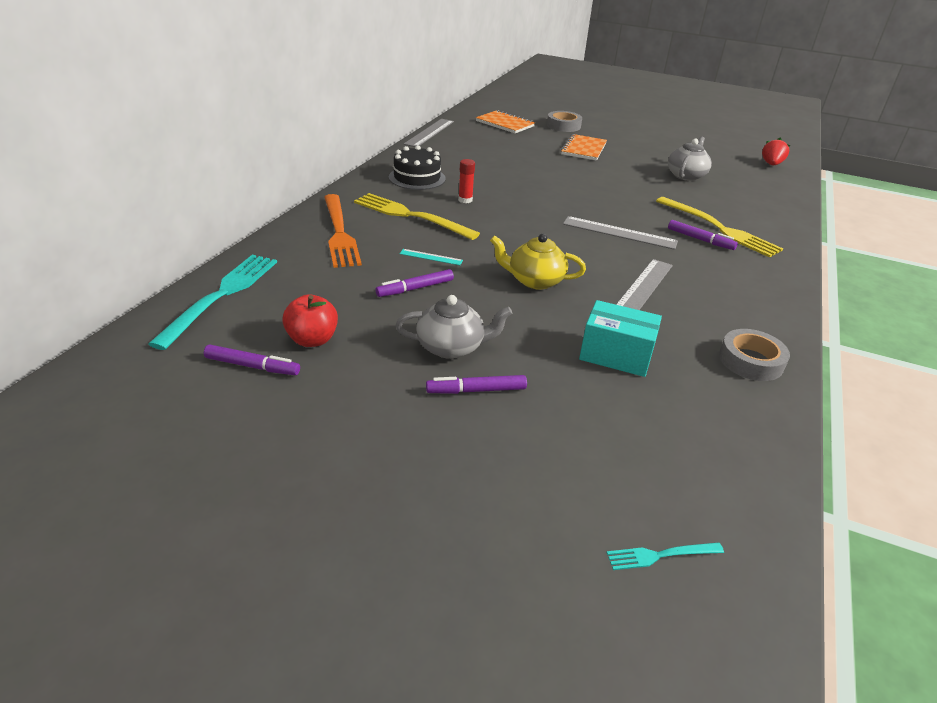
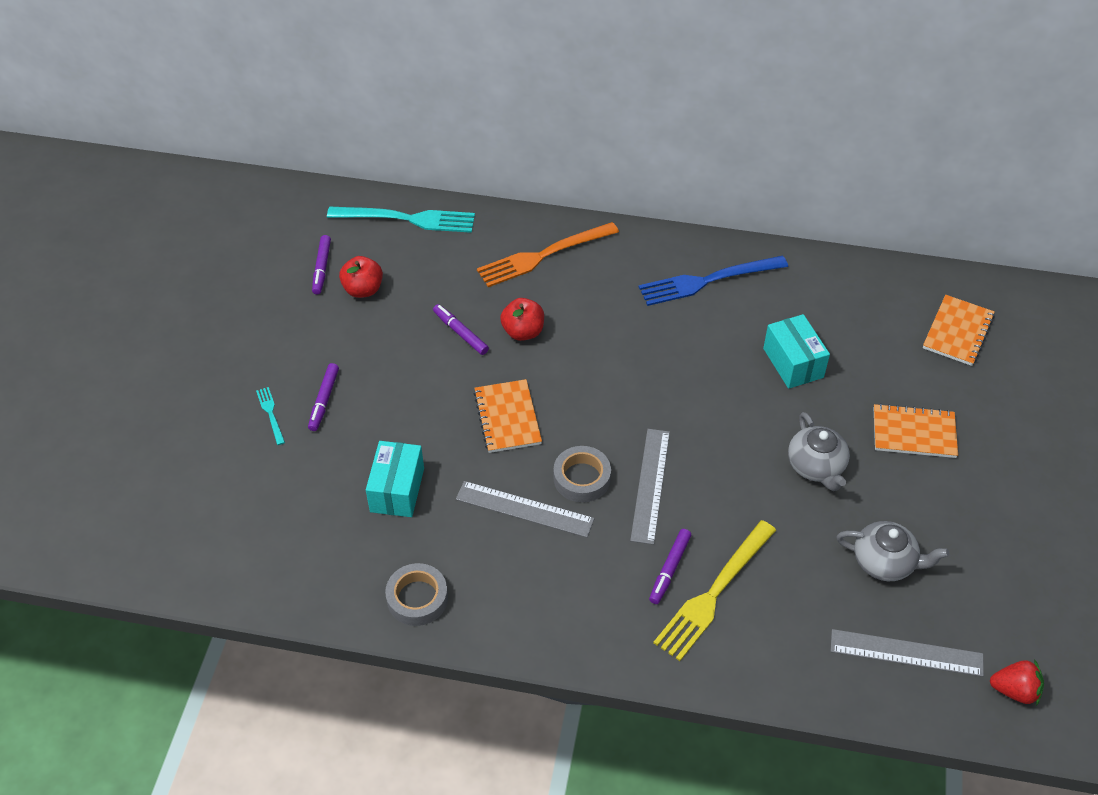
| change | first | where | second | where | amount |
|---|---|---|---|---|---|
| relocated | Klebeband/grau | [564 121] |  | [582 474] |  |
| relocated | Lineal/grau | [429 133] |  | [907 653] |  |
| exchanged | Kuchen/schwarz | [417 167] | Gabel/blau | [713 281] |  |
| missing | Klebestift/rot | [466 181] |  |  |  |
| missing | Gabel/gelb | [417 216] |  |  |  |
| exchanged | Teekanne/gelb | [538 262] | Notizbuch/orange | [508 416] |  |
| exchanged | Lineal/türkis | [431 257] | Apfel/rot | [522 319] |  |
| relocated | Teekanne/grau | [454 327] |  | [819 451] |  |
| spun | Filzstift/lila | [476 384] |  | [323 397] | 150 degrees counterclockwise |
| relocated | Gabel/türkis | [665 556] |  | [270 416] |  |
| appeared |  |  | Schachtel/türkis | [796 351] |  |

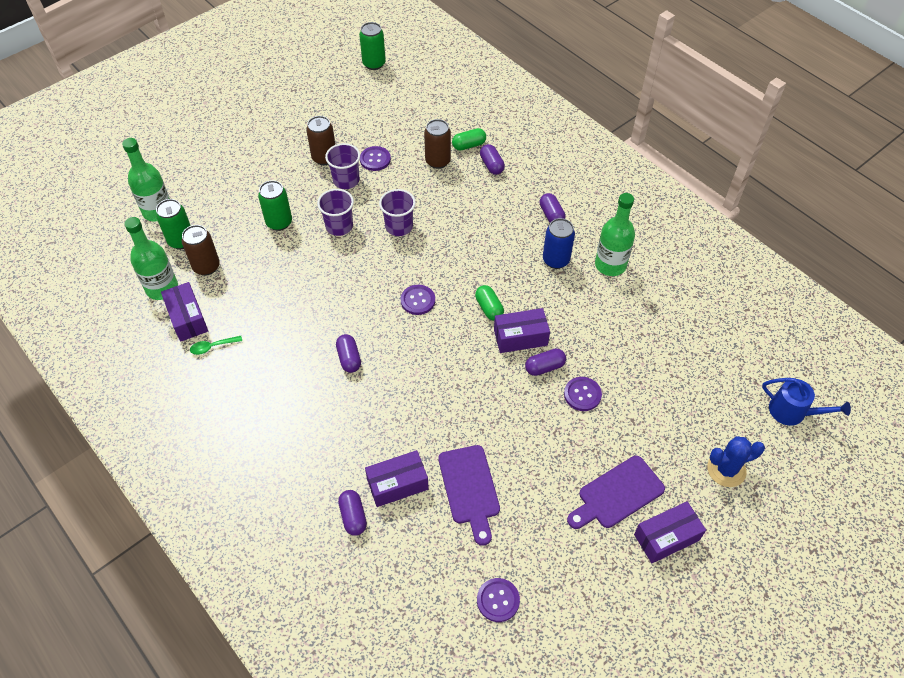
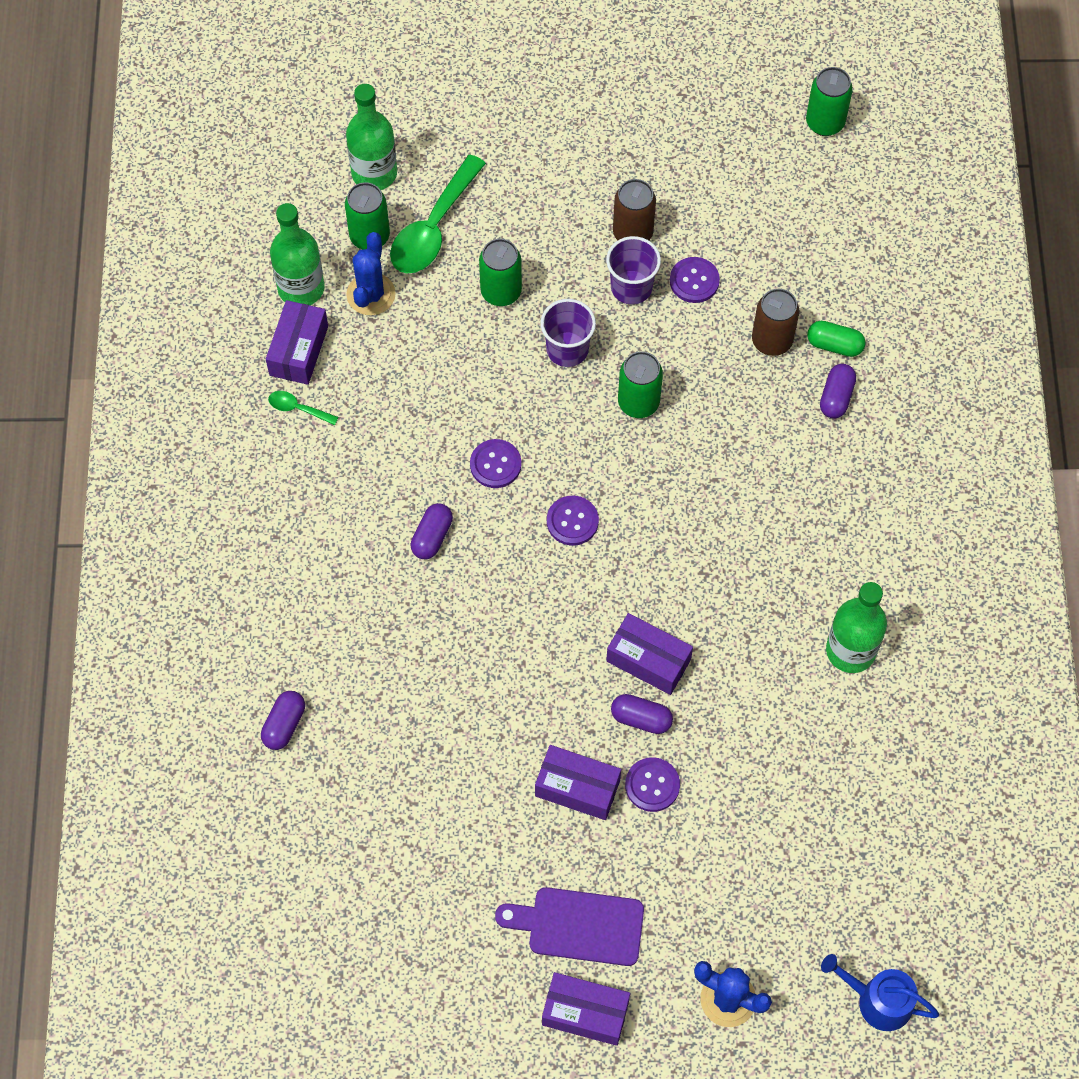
| change | first | where | second | where | amount |
|---|---|---|---|---|---|
| exchanged | Becher/lila | [397 212] | Dose/grün | [640 384] |  |
| missing | Kapsel/lila | [552 208] |  |  |  |
| missing | Dose/blau | [559 243] |  |  |  |
| exchanged | Dose/braun | [201 250] | Kaktus/blau | [371 273] |  |
| missing | Kapsel/grün | [489 303] |  |  |  |
| spun | Gießkanne/blau | [806 402] |  | [880 992] | 135 degrees clockwise |
| missing | Schneidebrett/lila | [469 495] |  |  |  |
| relocated | Schachtel/lila | [397 478] |  | [578 782] |  |
| relocated | Knopf/lila | [498 600] |  | [495 463] |  |
| appeared |  |  | Löffel/grün | [438 214] |  |

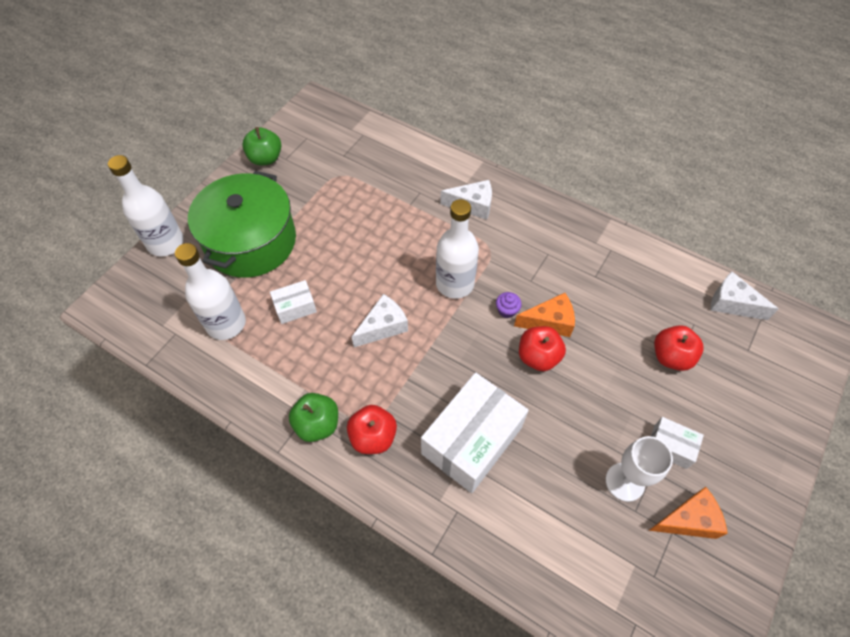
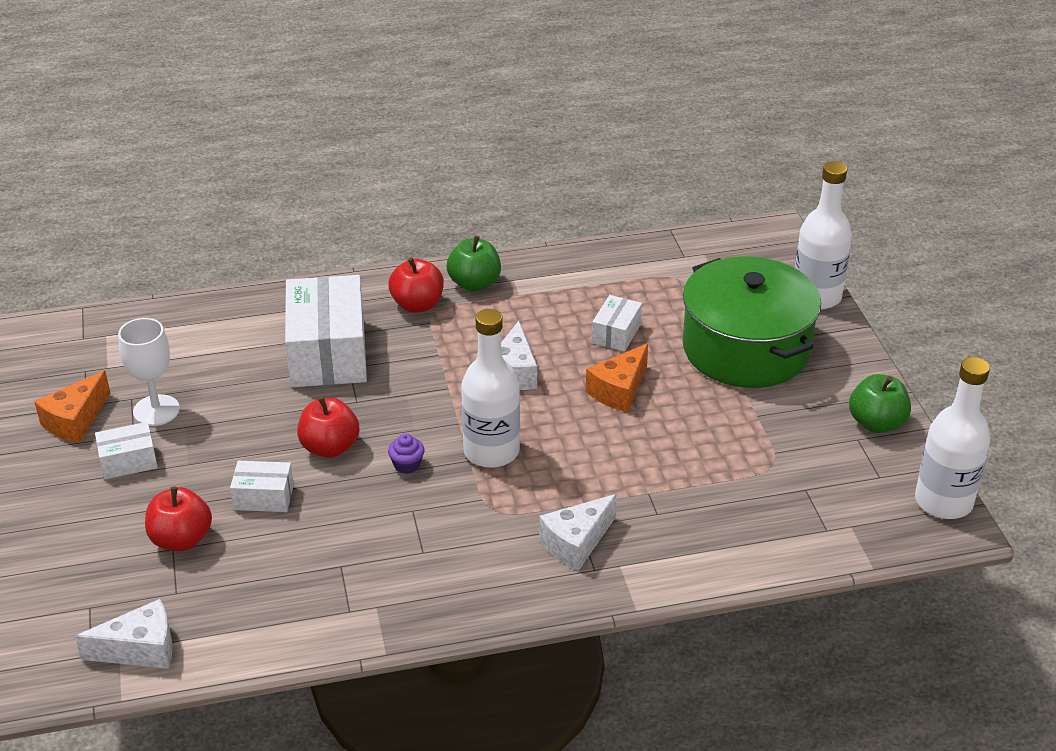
| change | first | where | second | where | amount |
|---|---|---|---|---|---|
| relocated | Flasche/weiß | [210 291] |  | [952 438] |  |
| relocated | Käse/orange | [544 315] |  | [617 377] |  |
| appeared |  |  | Schachtel/weiß | [262 486] |  |

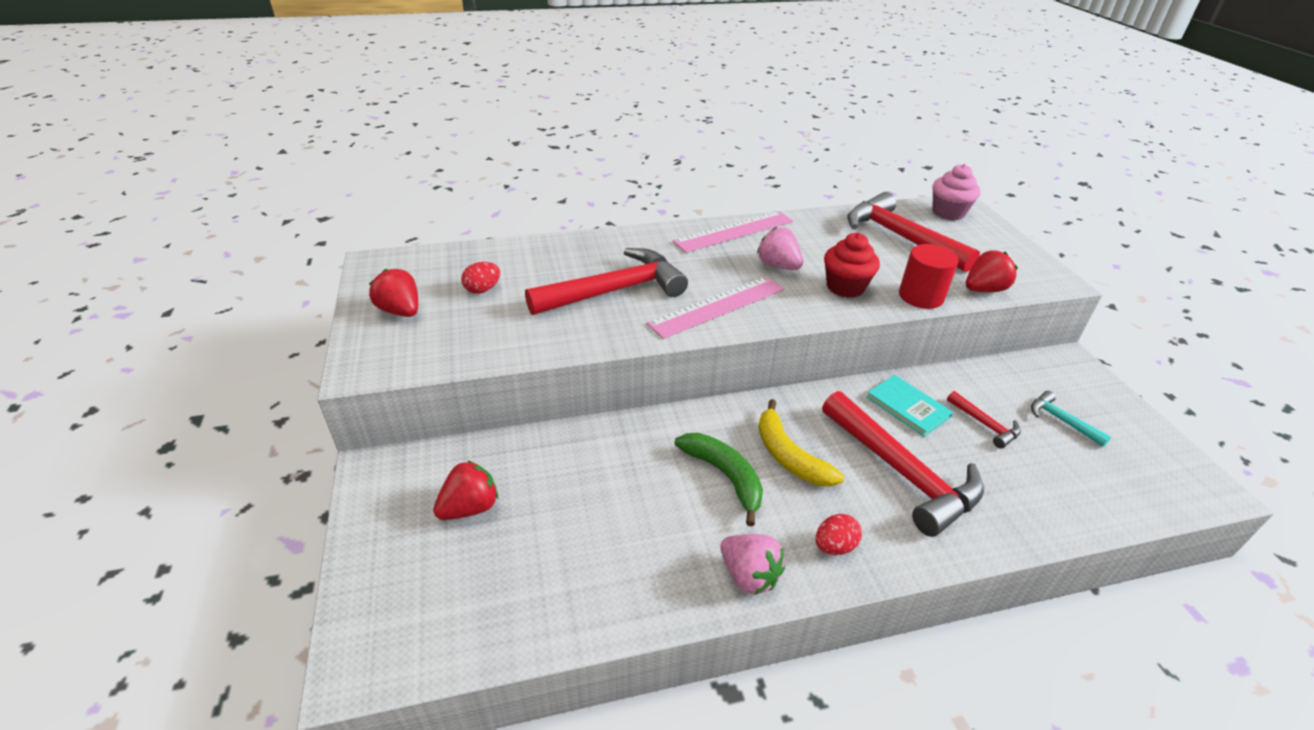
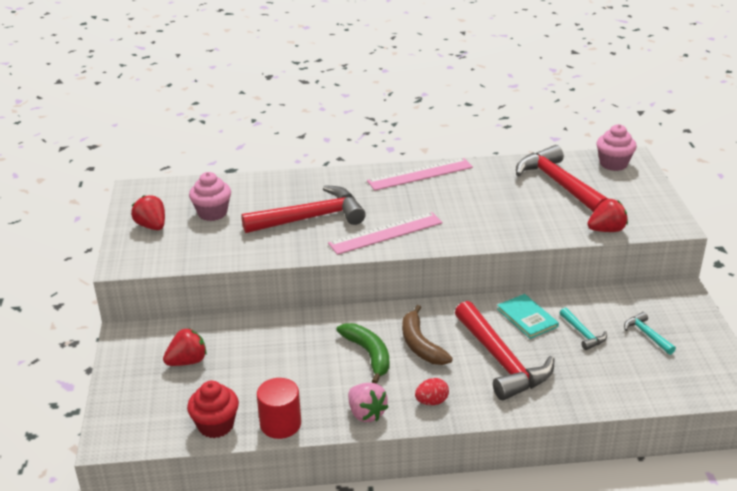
| change | first | where | second | where | amount |
|---|---|---|---|---|---|
| missing | Erdbeere/rosa | [780 248] |  |  |  |
| relocated | Muffin/rot | [852 265] |  | [213 409] |  |
| relocated | Vollzylinder/rot | [929 276] |  | [279 408] |  |
| exchanged | Ei/rot | [480 278] | Muffin/rosa | [210 196] |  |
| colour | Hammer/rot | [984 420] | Hammer/türkis | [583 329] |  |
| colour | Banane/gelb | [801 443] | Banane/braun | [427 335] |  |

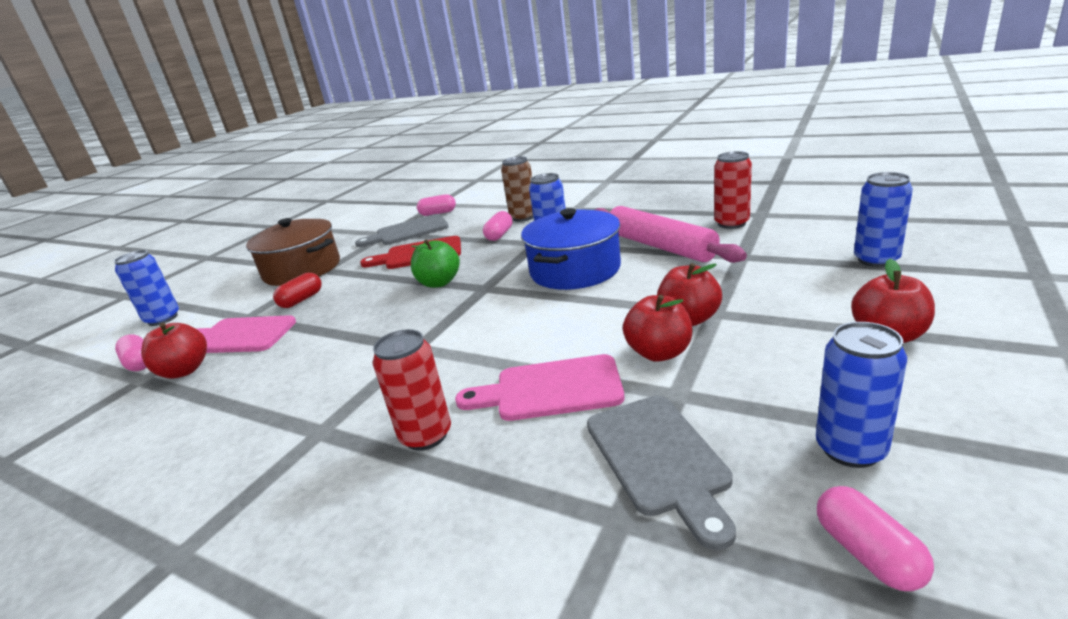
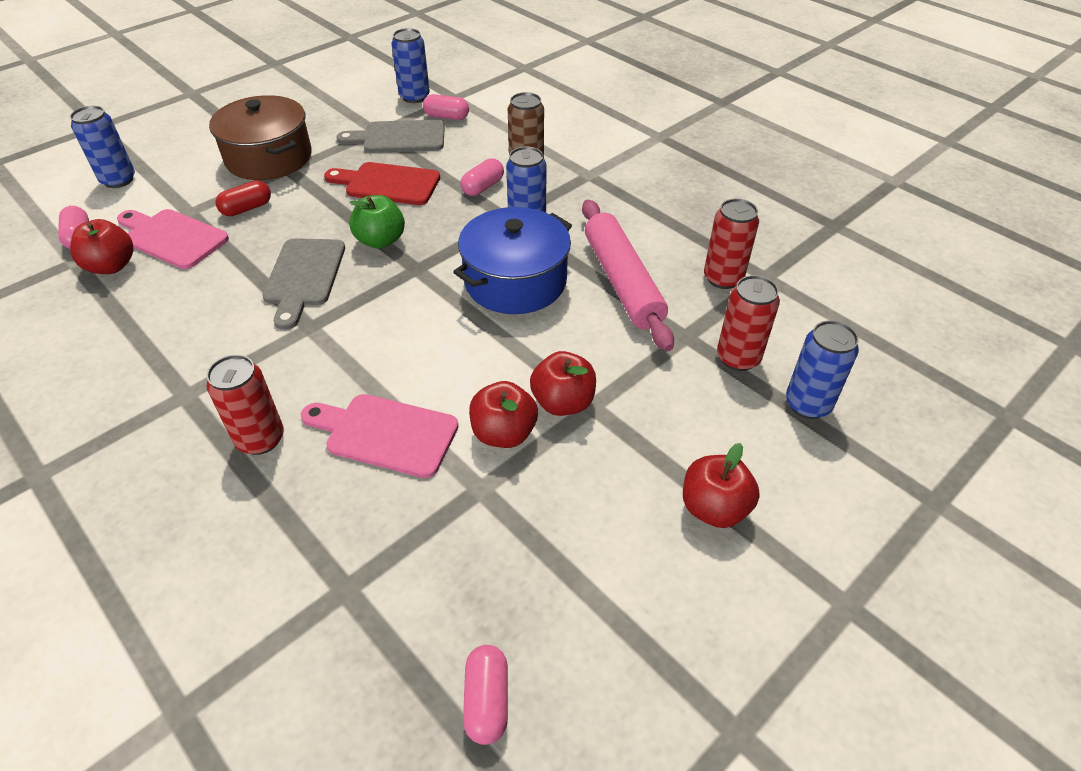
| change | first | where | second | where | amount |
|---|---|---|---|---|---|
| relocated | Dose/blau | [861 395] |  | [410 65] |  |
| relocated | Schneidebrett/grau | [661 472] |  | [303 284] |  |
| appeared |  |  | Dose/rot | [748 323] |  |

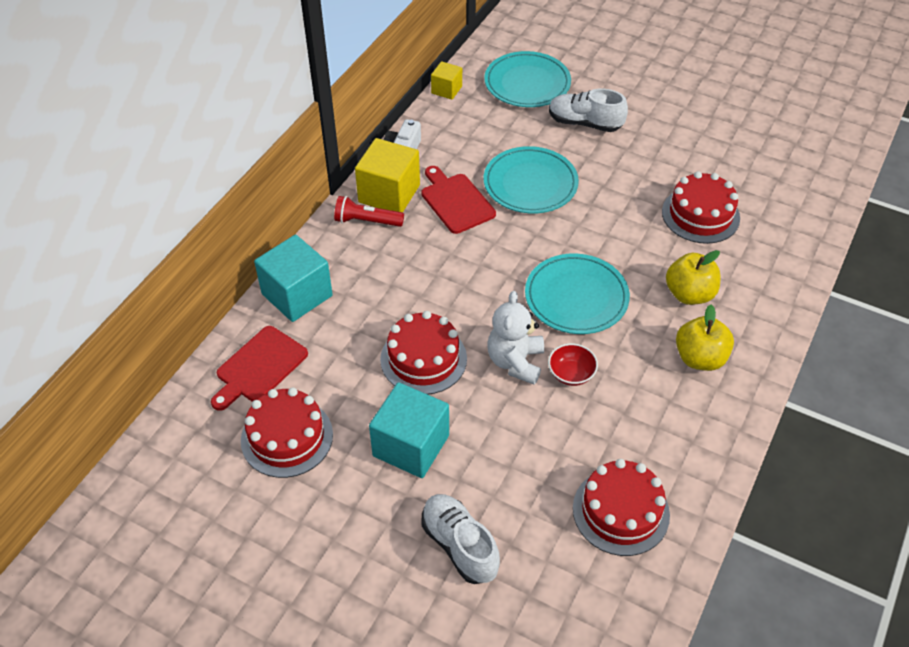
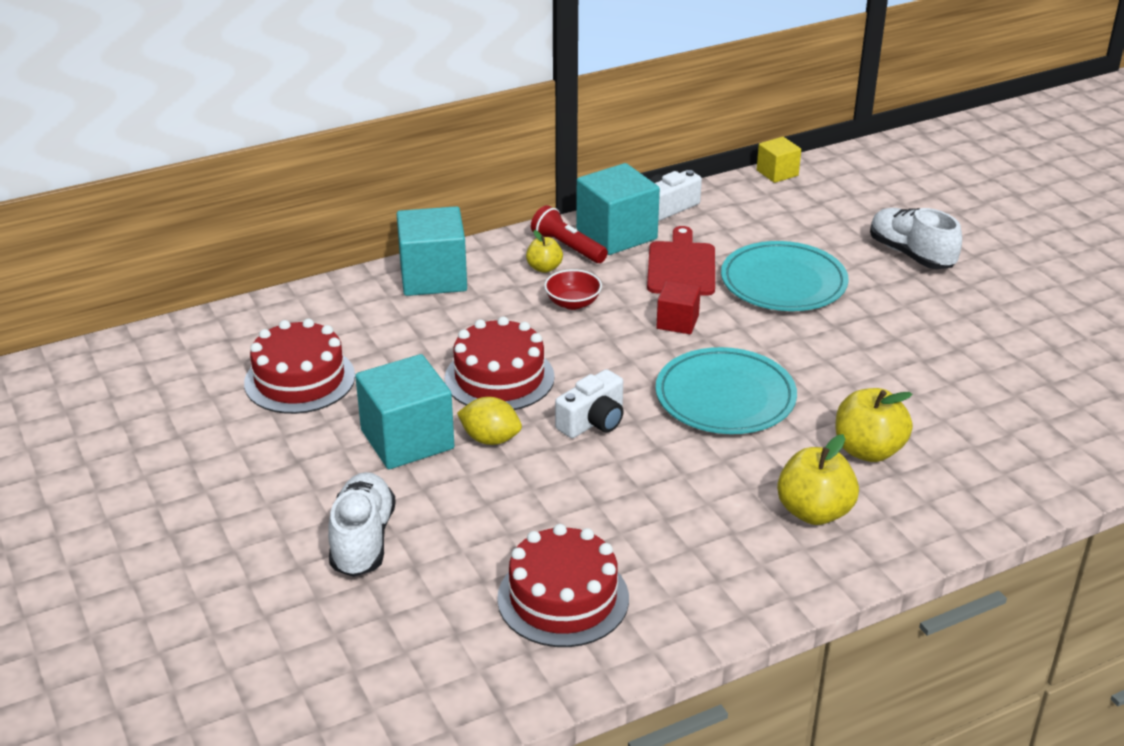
| change | first | where | second | where | amount |
|---|---|---|---|---|---|
| missing | Teller/türkis | [527 79] |  |  |  |
| colour | Kubus/gelb | [387 175] | Kubus/türkis | [618 209] |  |
| missing | Kuchen/rot | [701 207] |  |  |  |
| exchanged | Teddybär/weiß | [515 338] | Kamera/weiß | [589 403] |  |
| missing | Schneidebrett/rot | [259 368] |  |  |  |
| relocated | Schüssel/rot | [573 364] |  | [573 289] |  |
| appeared |  |  | Apfel/gelb | [544 251] |  |
| appeared |  |  | Kubus/rot | [678 307] |  |
| appeared |  |  | Zitrone/gelb | [489 421] |  |

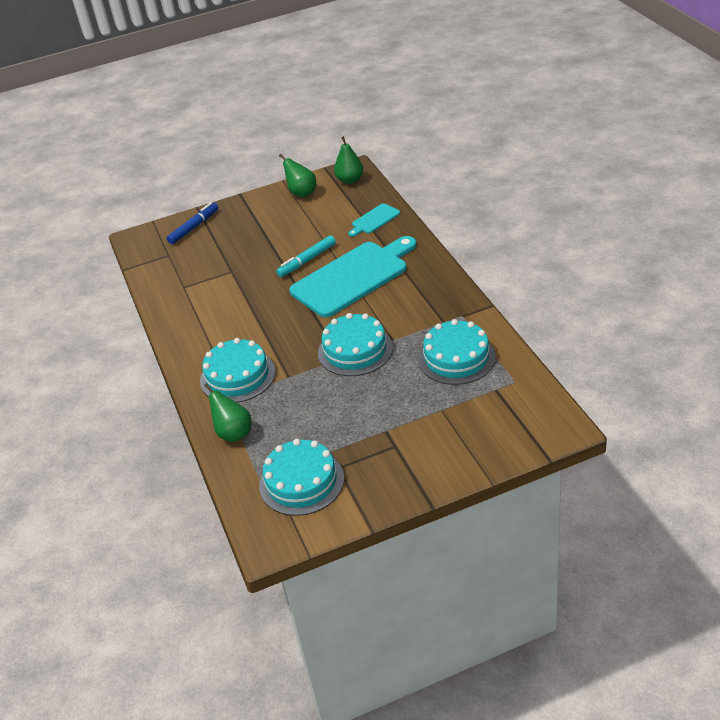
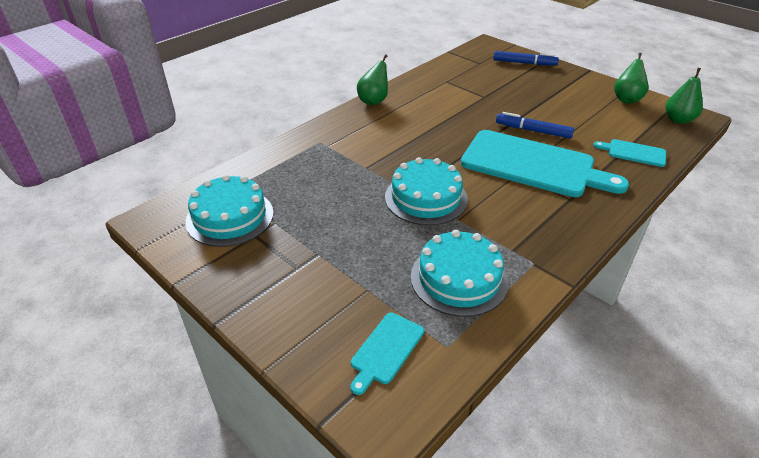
| change | first | where | second | where | amount |
|---|---|---|---|---|---|
| colour | Filzstift/türkis | [306 256] | Filzstift/blau | [535 125] |  |
| missing | Kuchen/türkis | [237 370] |  |  |  |
| relocated | Birne/grün | [227 412] |  | [372 79] |  |
| appeared |  |  | Schneidebrett/türkis | [387 354] |  |

